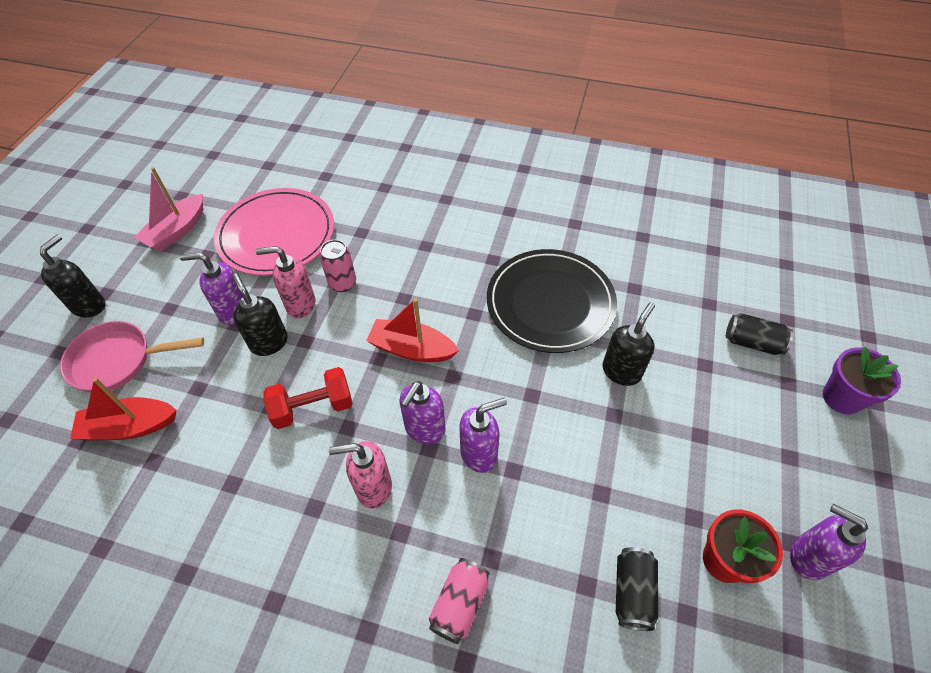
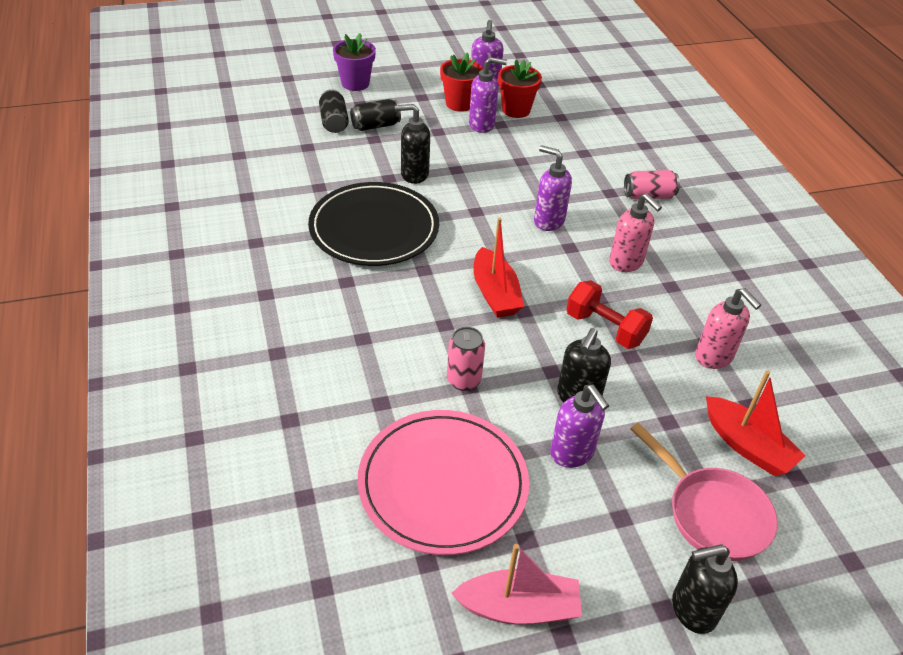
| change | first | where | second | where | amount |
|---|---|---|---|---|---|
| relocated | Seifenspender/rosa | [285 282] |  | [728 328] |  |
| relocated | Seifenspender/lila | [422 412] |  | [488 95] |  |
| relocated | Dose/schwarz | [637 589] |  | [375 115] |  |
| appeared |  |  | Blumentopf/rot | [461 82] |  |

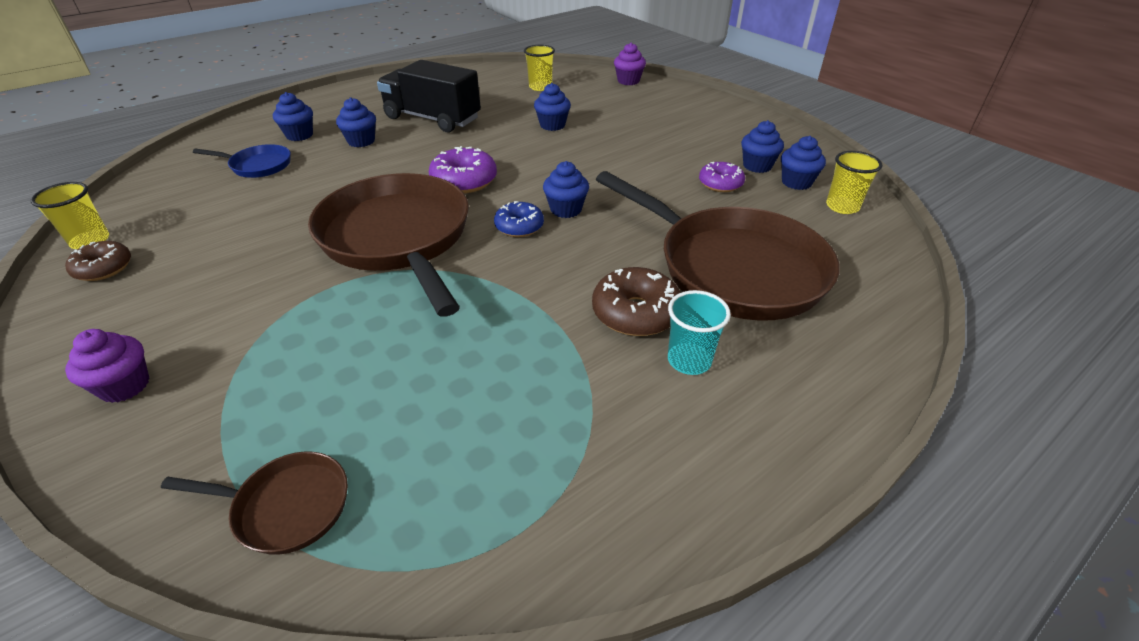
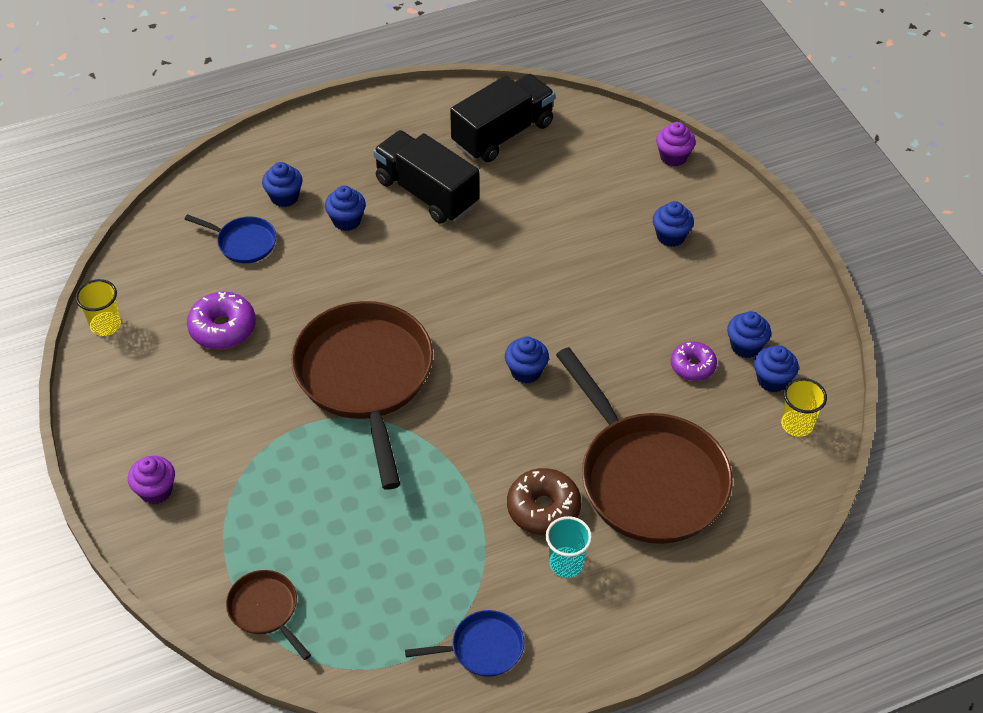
| change | first | where | second | where | amount |
|---|---|---|---|---|---|
| missing | Becher/gelb | [539 68] |  |  |  |
| relocated | Muffin/blau | [552 107] |  | [673 224] |  |
| relocated | Donut/lila | [463 169] |  | [221 321] |  |
| missing | Donut/blau | [519 219] |  |  |  |
| missing | Donut/braun | [98 261] |  |  |  |
| spun | Pfanne/braun | [254 503] |  | [268 615] | 150 degrees counterclockwise |
| appeared |  |  | Lastwagen/schwarz | [502 118] |  |
| appeared |  |  | Pfanne/blau | [464 643] |  |

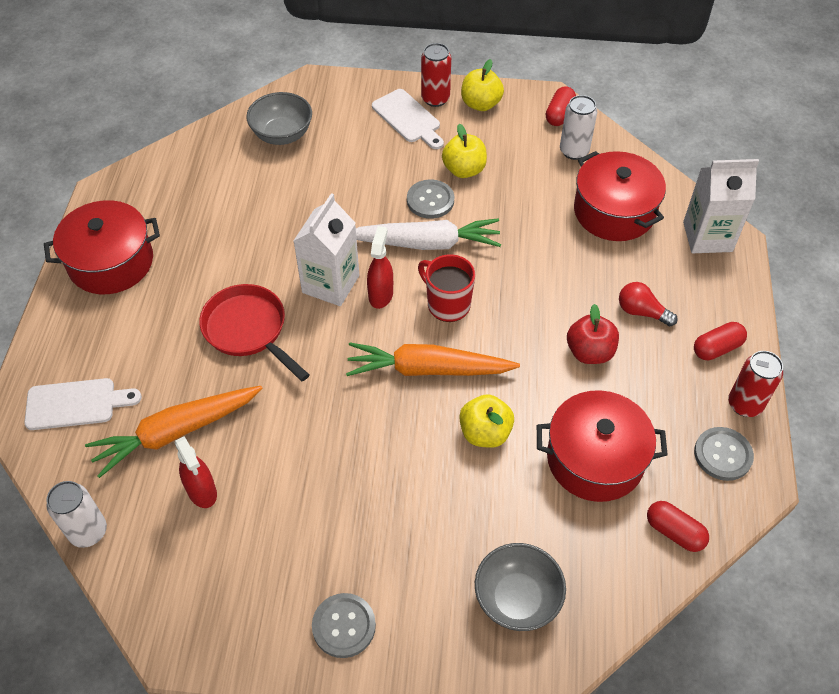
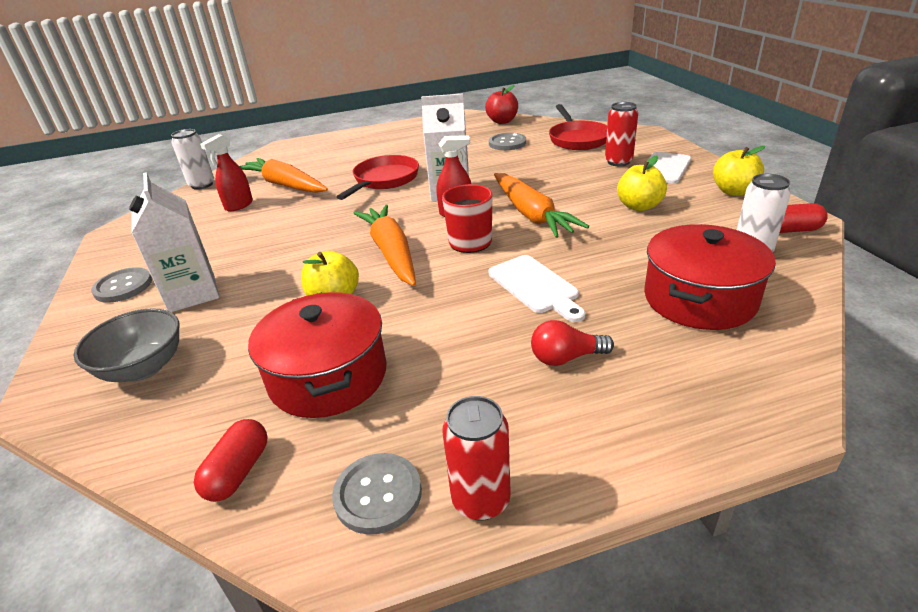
| change | first | where | second | where | amount |
|---|---|---|---|---|---|
| relocated | Dose/rot | [436 75] |  | [621 134] |  |
| exchanged | Schüssel/grau | [279 118] | Pfanne/rot | [578 127] |  |
| relocated | Getränkekarton/weiß | [721 206] |  | [174 242] |  |
| relocated | Knopf/grau | [430 199] |  | [507 141] |  |
| missing | Kochtopf/rot | [102 247] |  |  |  |
| colour | Karotte/weiß | [428 234] | Karotte/orange | [541 205] |  |
| spun | Glühbirne/rot | [648 304] |  | [572 343] | 105 degrees counterclockwise |
| relocated | Apfel/rot | [593 334] |  | [501 104] |  |
| missing | Kapsel/rot | [720 341] |  |  |  |
| relocated | Schneidebrett/weiß | [83 404] |  | [537 288] |  |

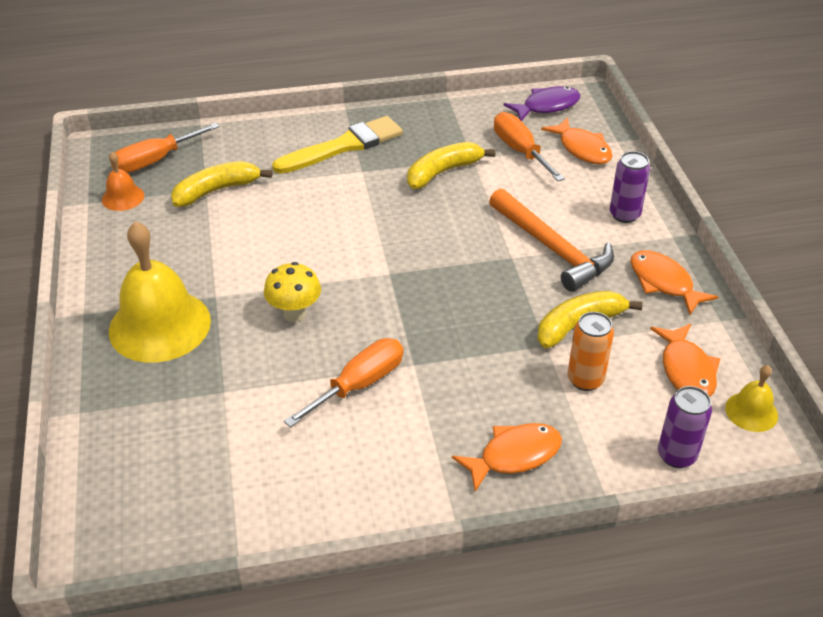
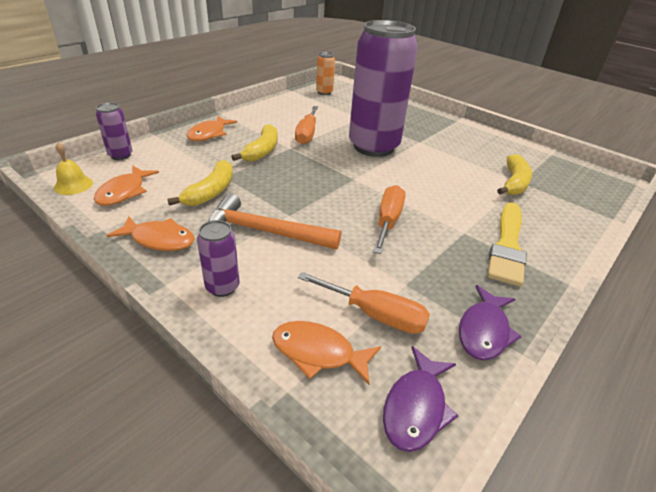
| change | first | where | second | where | amount |
|---|---|---|---|---|---|
| relocated | Schraubenzieher/orange | [165 148] |  | [389 219] |  |
| relocated | Banane/gelb | [451 165] |  | [255 143] |  |
| missing | Glocke/orange | [123 181] |  |  |  |
| missing | Glocke/gelb | [160 292] |  |  |  |
| exchanged | Pilz/gelb | [292 292] | Dose/lila | [383 88] |  |
| relocated | Dose/orange | [591 351] |  | [325 73] |  |
| spun | Fisch/orange | [685 360] |  | [126 186] | 120 degrees counterclockwise |
| appeared |  |  | Fisch/lila | [490 323] |  |

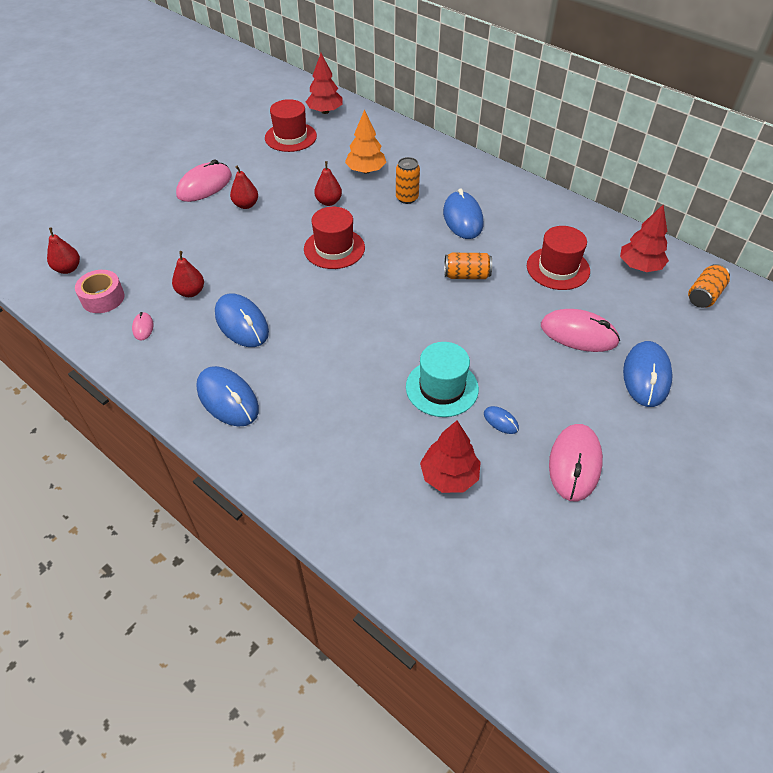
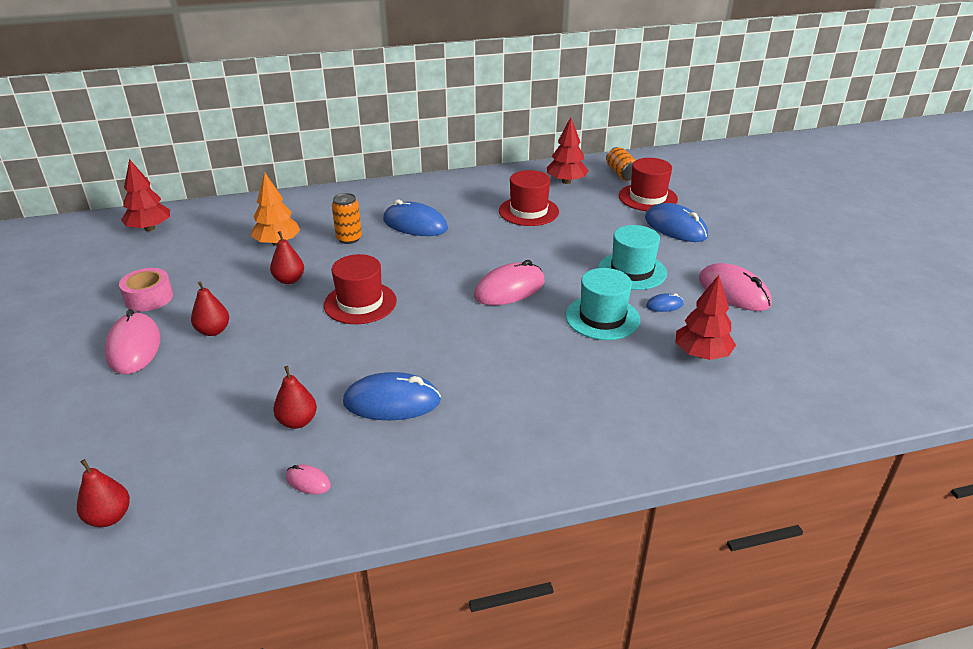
| change | first | where | second | where | amount |
|---|---|---|---|---|---|
| relocated | Hut/rot | [291 125] |  | [648 184] |  |
| missing | Dose/orange | [468 266] |  |  |  |
| relocated | Klebeband/rosa | [100 291] |  | [146 289] |  |
| relocated | Computermaus/rosa | [580 330] |  | [509 282] |  |
| missing | Computermaus/blau | [227 396] |  |  |  |
| appeared |  |  | Hut/türkis | [632 257] |  |

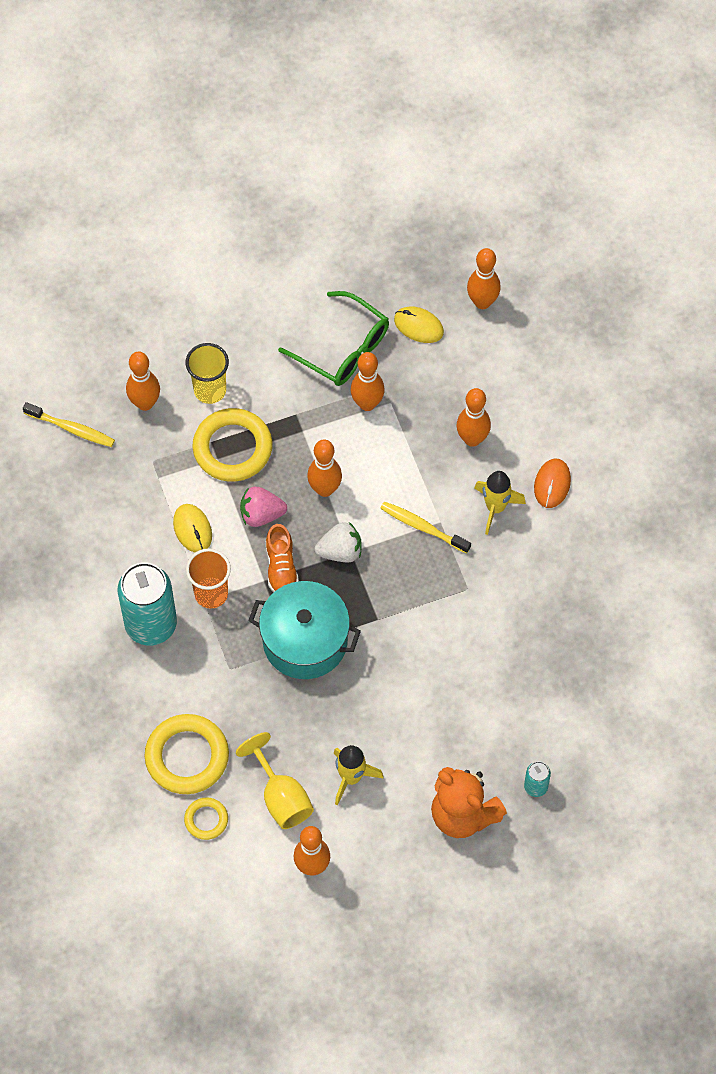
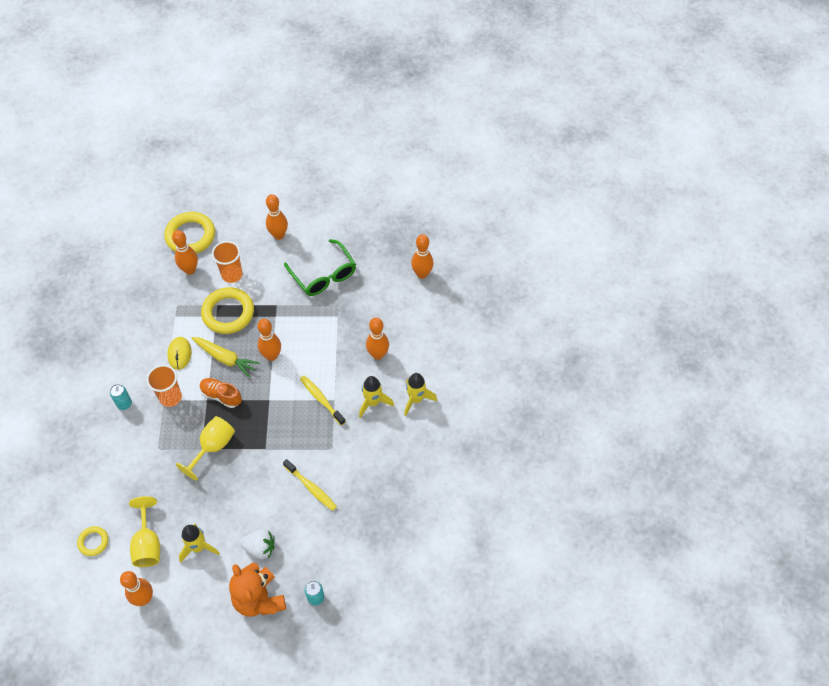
| change | first | where | second | where | amount |
|---|---|---|---|---|---|
| missing | Computermaus/gelb | [419 324] |  |  |  |
| colour | Becher/gelb | [207 373] | Becher/orange | [227 262] |  |
| relocated | Bowlingkegel/orange | [368 381] |  | [277 217] |  |
| relocated | Zahnbürste/gelb | [69 424] |  | [310 485] |  |
| exchanged | Computermaus/orange | [552 483] | Rakete/gelb | [420 394] |  |
| exchanged | Erdbeere/rosa | [263 507] | Karotte/gelb | [226 357] |  |
| relocated | Erdbeere/weiß | [338 542] |  | [257 544] |  |
| spun | Schuh/orange | [282 558] |  | [221 393] | 105 degrees clockwise |
| size | Dose/türkis | [147 603] |  | [121 397] | x0.45 |
| exchanged | Kochtopf/türkis | [304 630] | Kelch/gelb | [205 448] |  |
| relocated | Ring/gelb | [187 754] |  | [189 233] |  |

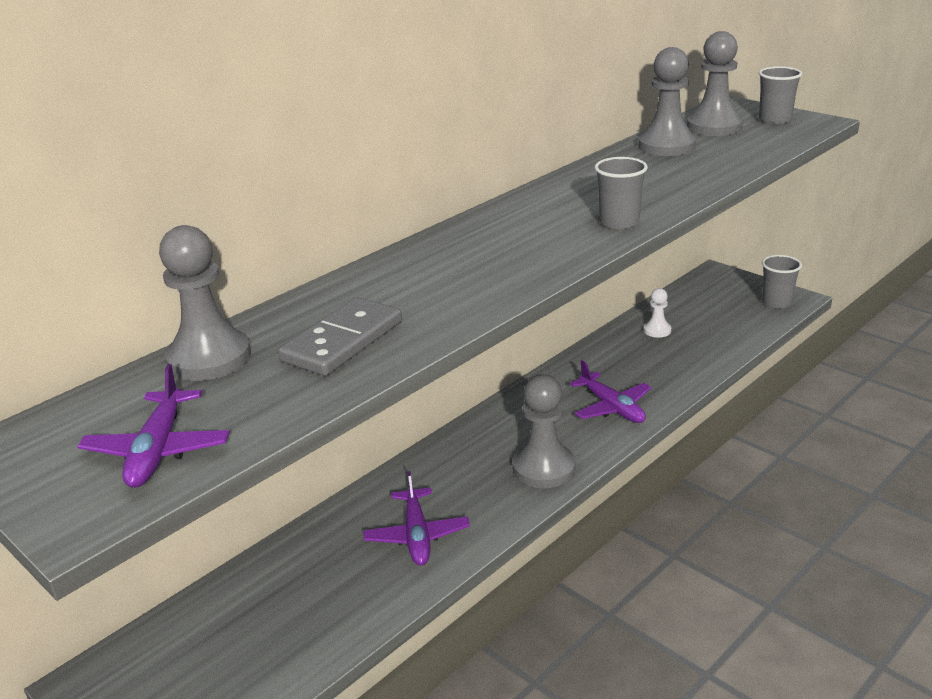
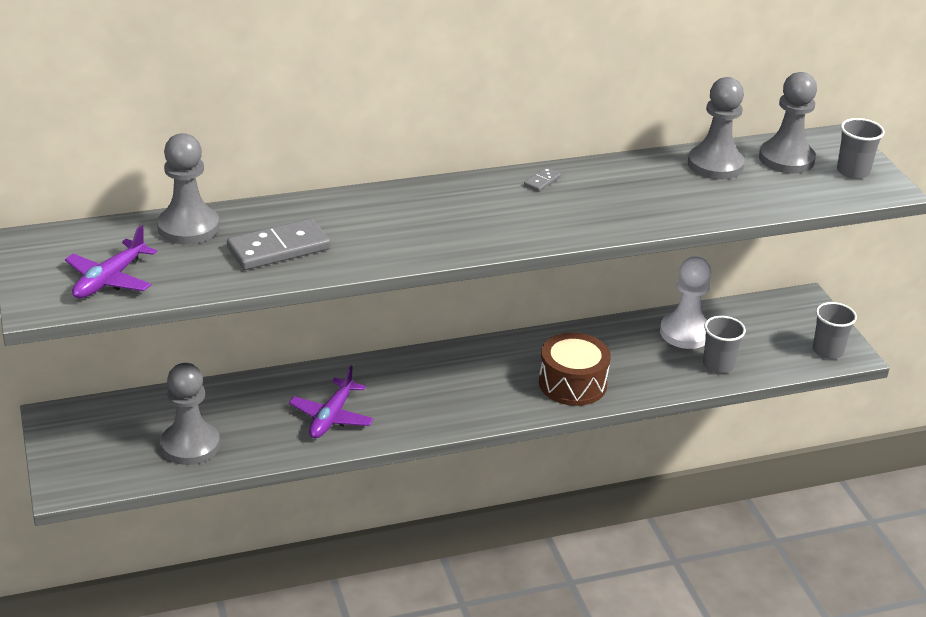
| change | first | where | second | where | amount |
|---|---|---|---|---|---|
| relocated | Becher/grau | [621 193] |  | [724 345] |  |
| size | Bauer/weiß | [657 313] |  | [685 303] | x1.88 |
| exchanged | Flugzeug/lila | [611 391] | Trommel/braun | [575 369] |  |
| relocated | Bauer/grau | [544 431] |  | [190 414] |  |
| appeared |  |  | Dominostein/grau | [542 179] |  |

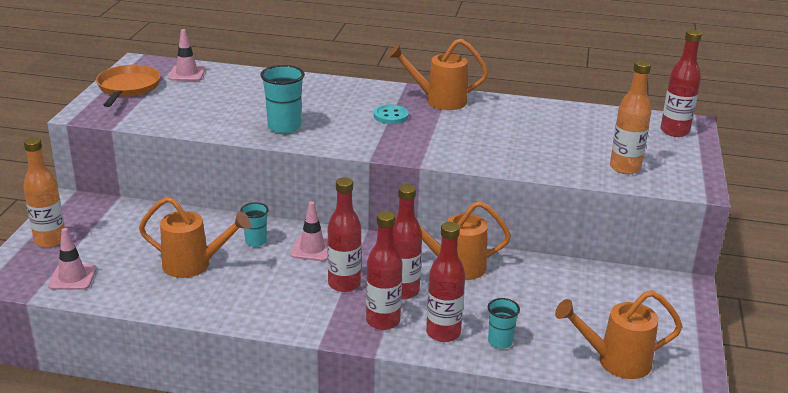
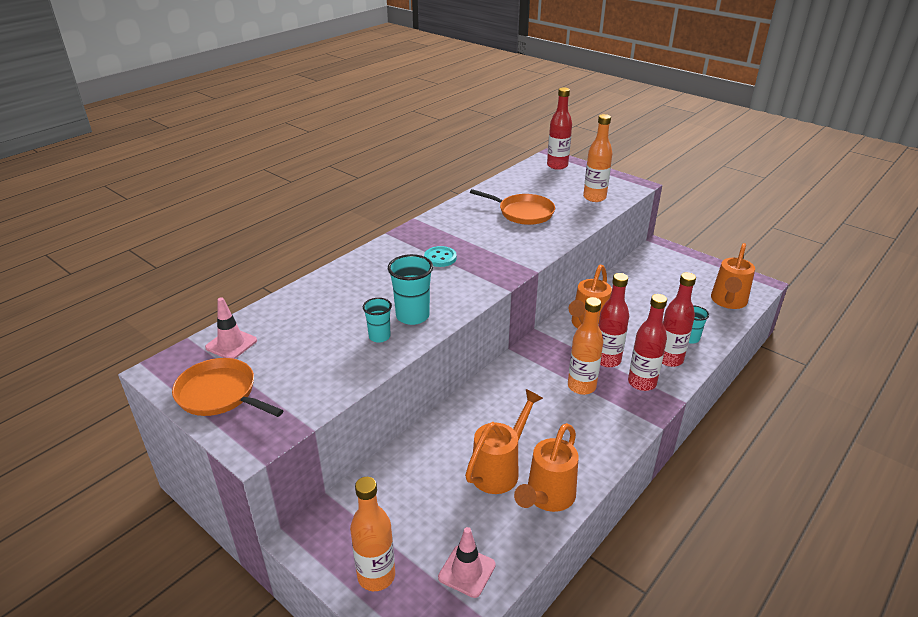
| change | first | where | second | where | amount |
|---|---|---|---|---|---|
| relocated | Gießkanne/orange | [438 74] |  | [546 467] |  |
| colour | Flasche/rot | [344 234] | Flasche/orange | [586 346] |  |
| missing | Leitkegel/rosa | [309 231] |  |  |  |
| relocated | Becher/türkis | [254 225] |  | [377 320] |  |
| appeared |  |  | Pfanne/orange | [512 207] |  |

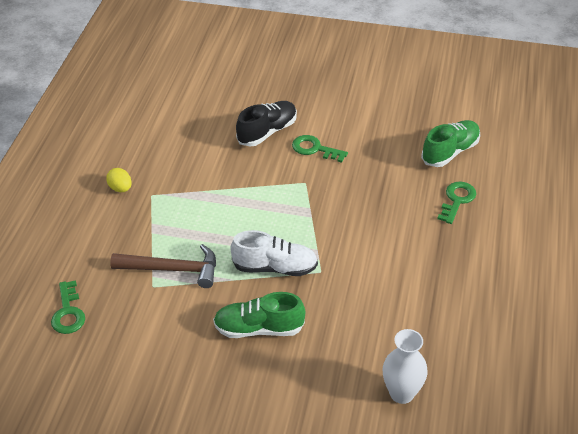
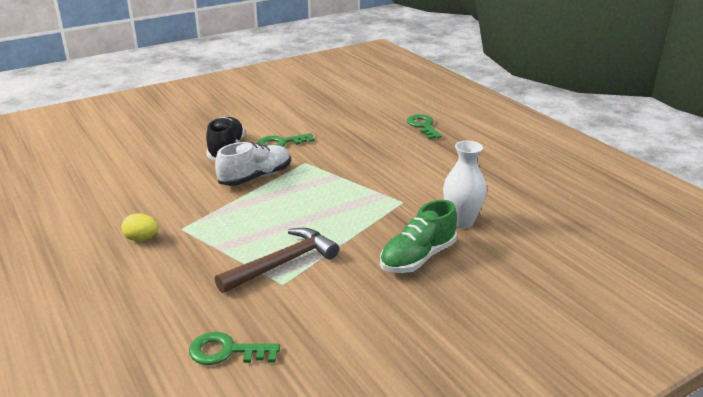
| change | first | where | second | where | amount |
|---|---|---|---|---|---|
| missing | Schuh/grün | [450 143] |  |  |  |
| relocated | Schuh/weiß | [274 253] |  | [253 164] |  |
| spun | Schlüssel/grün | [68 307] |  | [234 348] | 150 degrees clockwise |
| relocated | Vase/weiß | [405 366] |  | [465 185] |  |

